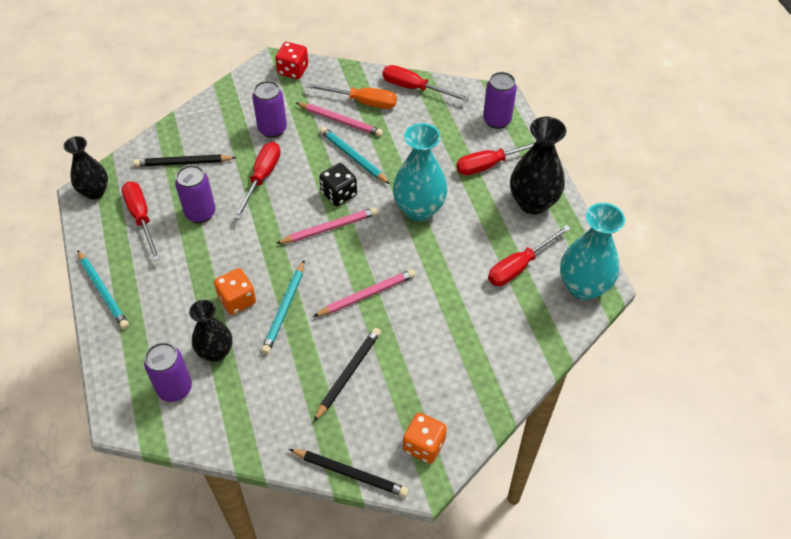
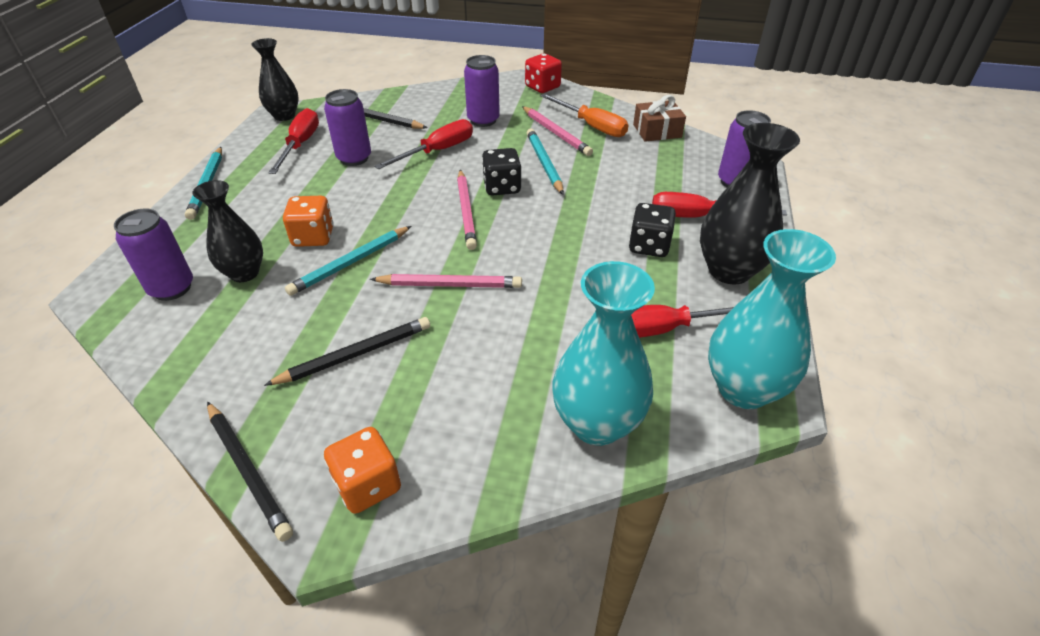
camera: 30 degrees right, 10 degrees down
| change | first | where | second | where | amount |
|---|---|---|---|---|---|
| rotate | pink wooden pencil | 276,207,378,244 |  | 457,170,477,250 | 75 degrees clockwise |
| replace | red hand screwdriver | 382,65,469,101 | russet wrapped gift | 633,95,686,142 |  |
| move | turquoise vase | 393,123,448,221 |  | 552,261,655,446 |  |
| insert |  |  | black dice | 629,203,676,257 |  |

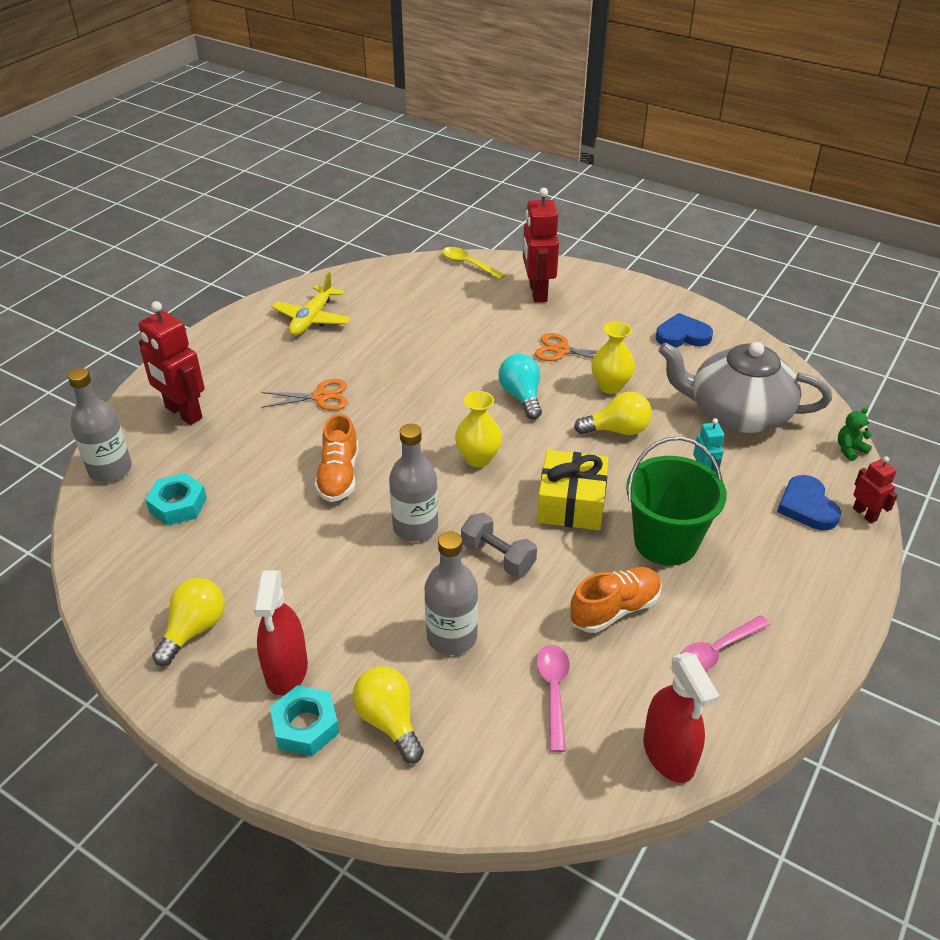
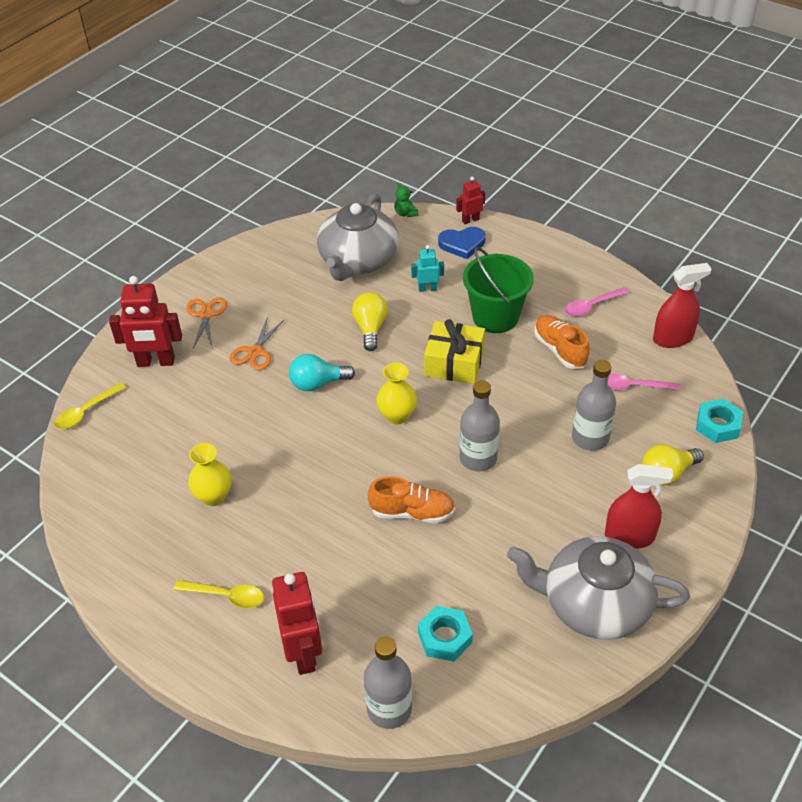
camera: 85 degrees left, 5 degrees up
| change | first | where | second | where | amount |
|---|---|---|---|---|---|
| rotate | red toy robot | 139,301,205,425 |  | 272,572,322,675 | 60 degrees counterclockwise |
| replace | golden light bulb | 152,578,225,666 | grey tea pot | 507,536,690,640 |  |
| move | bright orange shears | 261,379,348,411 |  | 186,298,227,348 |  |
| move | turquoise nut | 270,685,339,756 |  | 696,399,743,443 |  |
| delete | golden aeroplane | 272,272,351,336 |  |  |  |
| delete | grey free weight | 461,513,537,577 |  |  |  |
| move | golden vase | 591,321,635,394 |  | 188,443,232,506 |  |
| delete | cobalt heart | 656,313,713,347 |  |  |  |
| rotate | pink teaspoon | 680,615,770,671 |  | 565,287,629,317 | 90 degrees clockwise |
| insert |  |  | golden teaspoon | 174,580,264,608 |  |

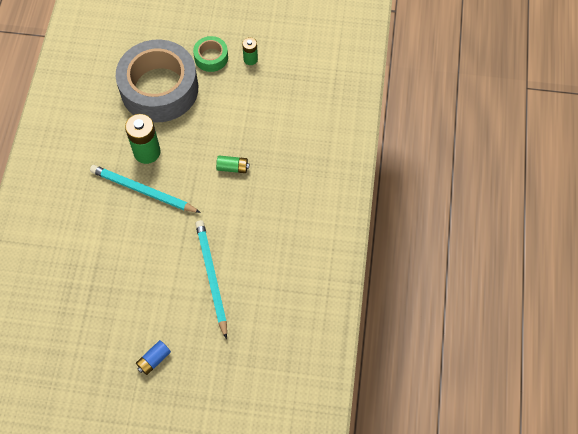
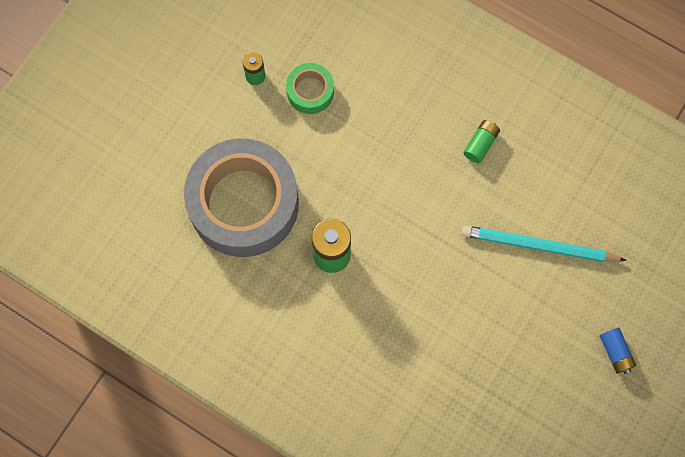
camera: 65 degrees left, 10 degrees up
| change | first | where | second | where | amount |
|---|---|---|---|---|---|
| delete | turquoise wooden pencil | 90,165,201,213 |  |  |  |
| move | leaf-green tape | 193,36,228,72 |  | 286,63,334,114 |  |
| move | leaf-green AA battery | 216,156,249,173 |  | 464,120,500,163 |  |

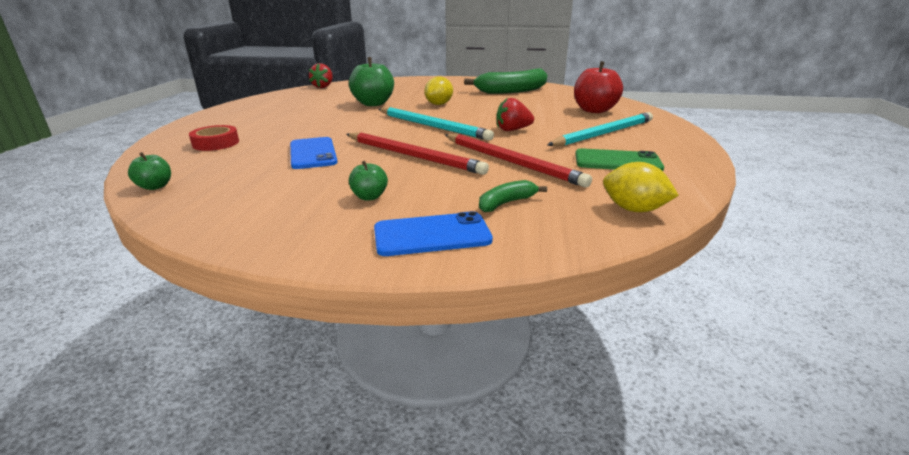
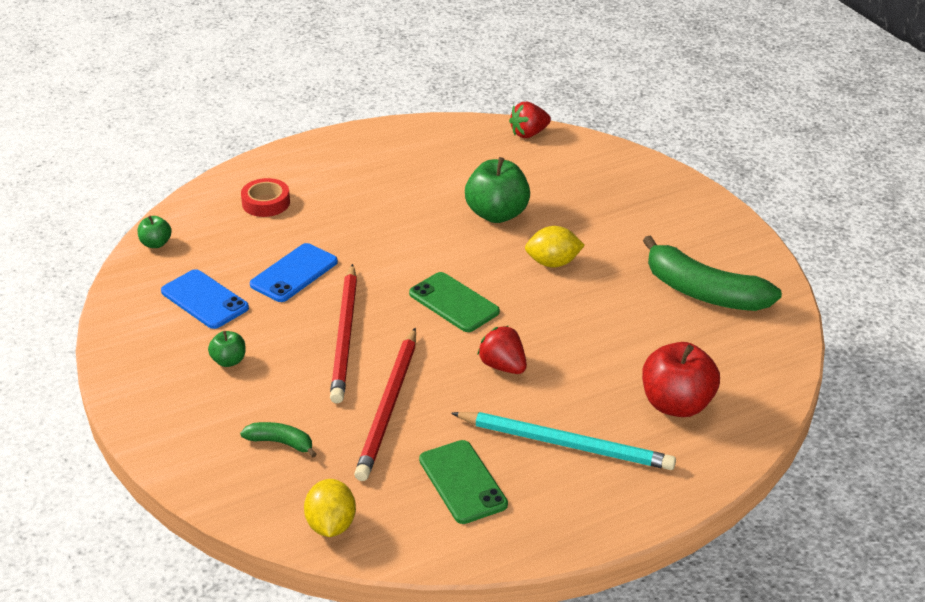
camera: 55 degrees right, 10 degrees up
| change | first | where | second | where | amount |
|---|---|---|---|---|---|
| move | cobalt smartphone | 374,211,493,256 |  | 161,269,249,329 |  |
| replace | turquoise wooden pencil | 379,107,494,141 | leaf-green smartphone | 409,272,500,332 |  |

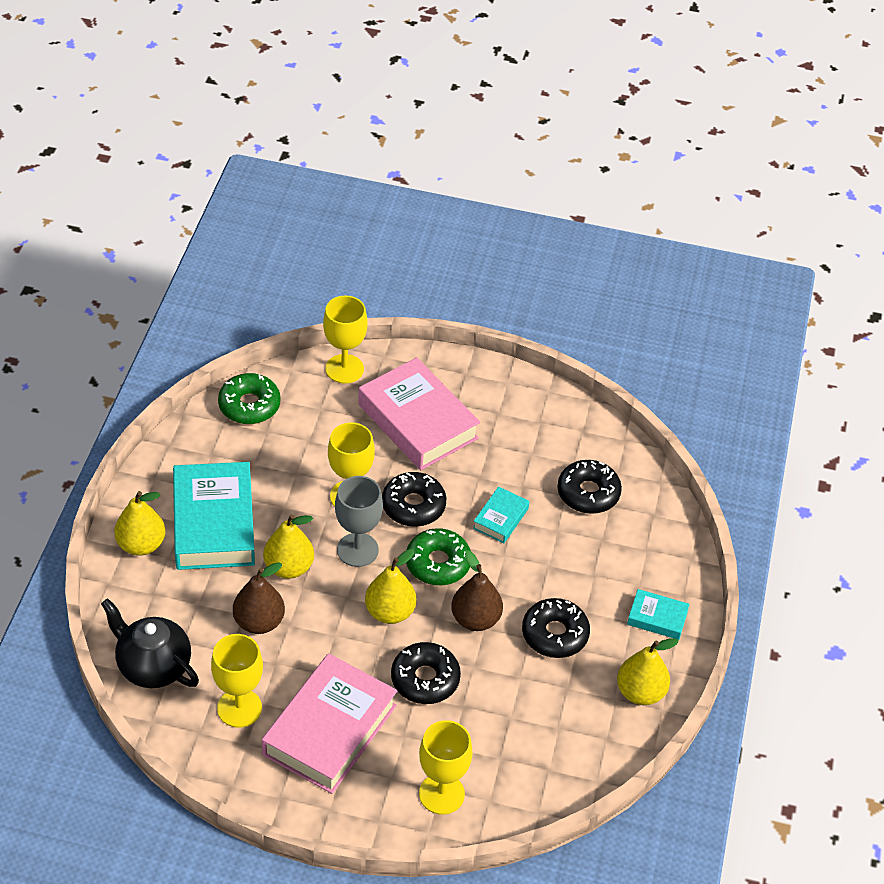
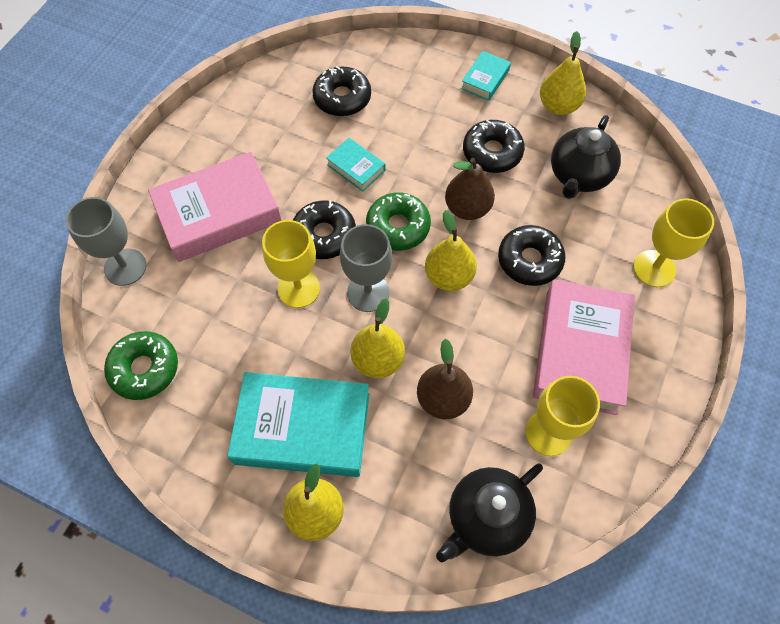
camera: 75 degrees left, 15 degrees up
| change | first | where | second | where | amount |
|---|---|---|---|---|---|
| rotate | pink hardback | 262,653,397,794 |  | 533,279,635,415 | 60 degrees clockwise |
| recolor | golden wine glass | 323,296,368,384 | grey wine glass | 66,197,147,286 |  |
| insert |  |  | black tea pot | 551,115,621,199 |  |

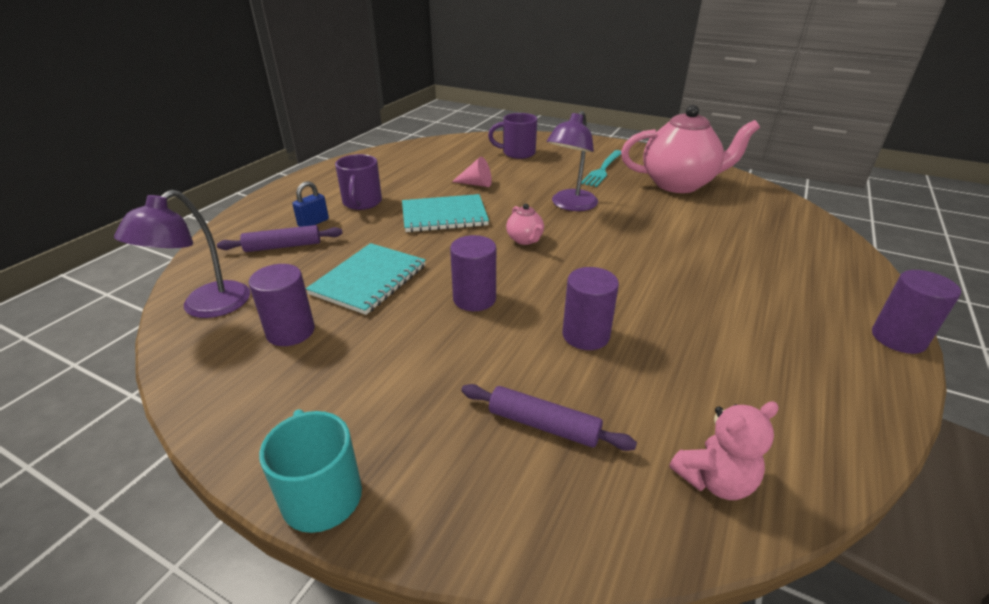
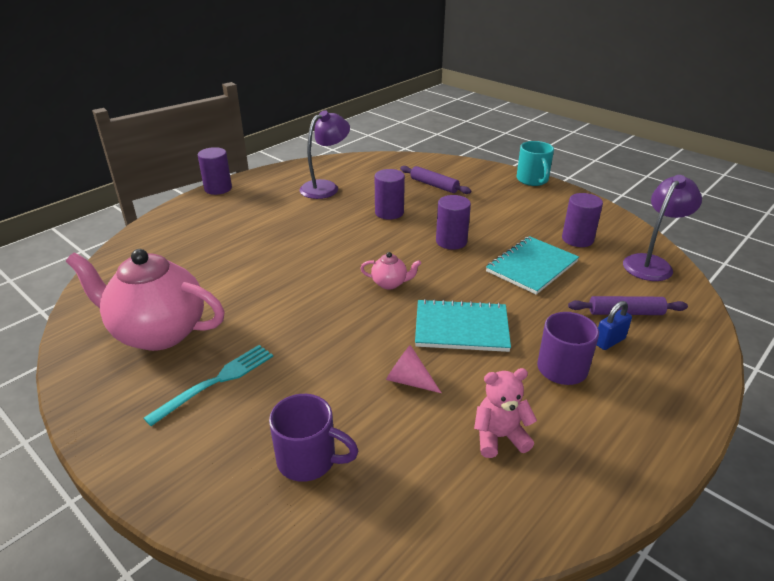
camera: 165 degrees left, 0 degrees up
| change | first | where | second | where | amount |
|---|---|---|---|---|---|
| rotate | pink tea pot | 506,204,544,245 |  | 360,252,421,289 | 105 degrees clockwise |
| move | royal purple reading lamp | 547,111,598,211 |  | 300,110,350,199 |  |
| move | pink teddy bear | 669,401,779,500 |  | 474,368,537,458 |  |

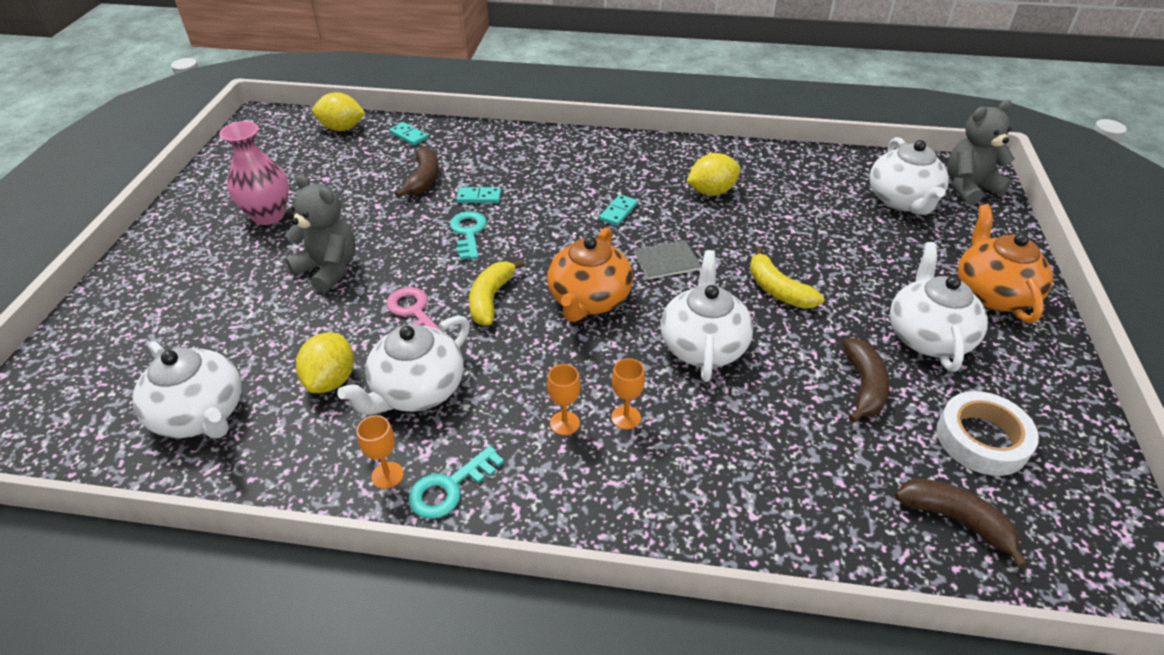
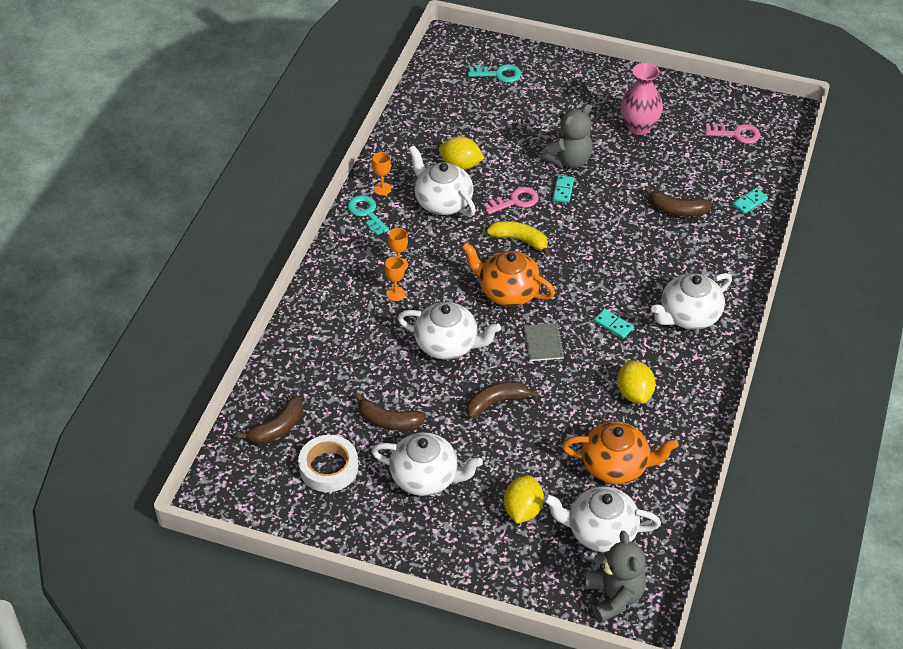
camera: 100 degrees right, 5 degrees up
| change | first | where | second | where | amount |
|---|---|---|---|---|---|
| move | snow-white tea pot | 132,341,242,438 |  | 651,273,732,330 |  |
| move | golden citrus fruit | 312,92,365,131 |  | 504,476,544,523 |  |
| move | turquoise latchkey | 450,211,487,260 |  | 468,64,521,83 |  |
| move | turquoise domino tile | 457,187,501,203 |  | 553,175,574,203 |  |
| recolor | golden toy banana | 750,247,824,309 | russet toy banana | 466,381,539,419 |  |
| move | bright orange tea pot | 958,204,1053,323 |  | 562,422,679,484 |  |
| insert |  |  | pink latchkey | 705,124,760,144 |  |

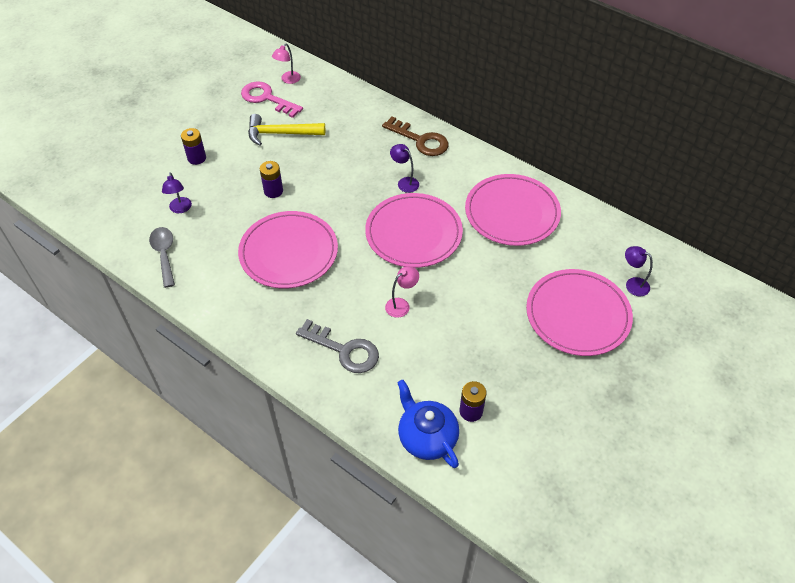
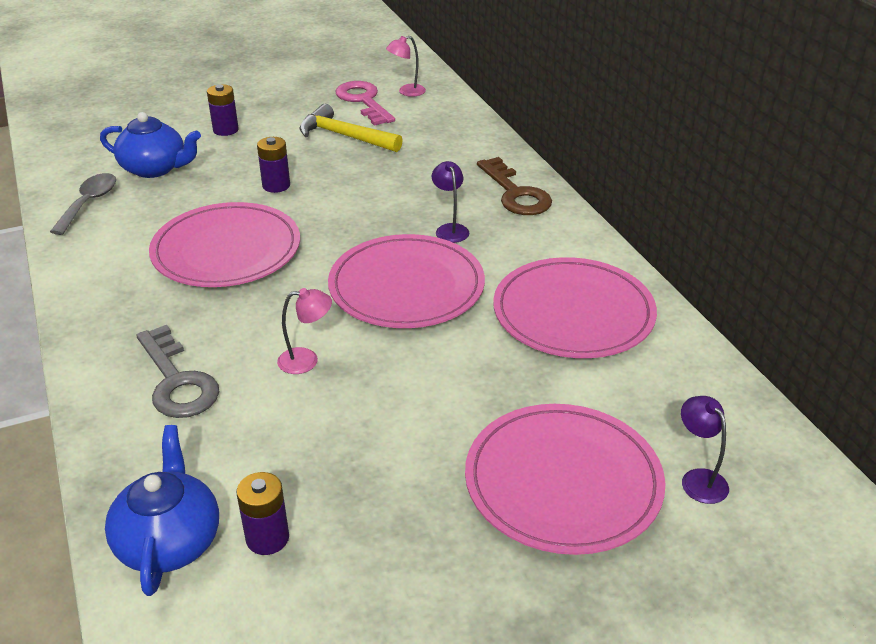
camera: 30 degrees right, 15 degrees down
| change | first | where | second | where | amount |
|---|---|---|---|---|---|
| replace | royal purple reading lamp | 162,172,192,213 | cobalt tea pot | 100,112,201,178 |  |

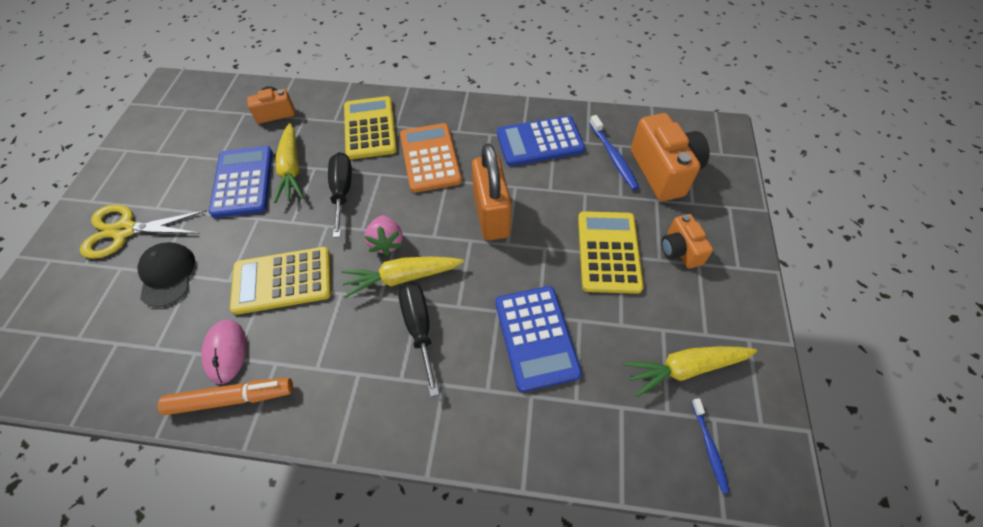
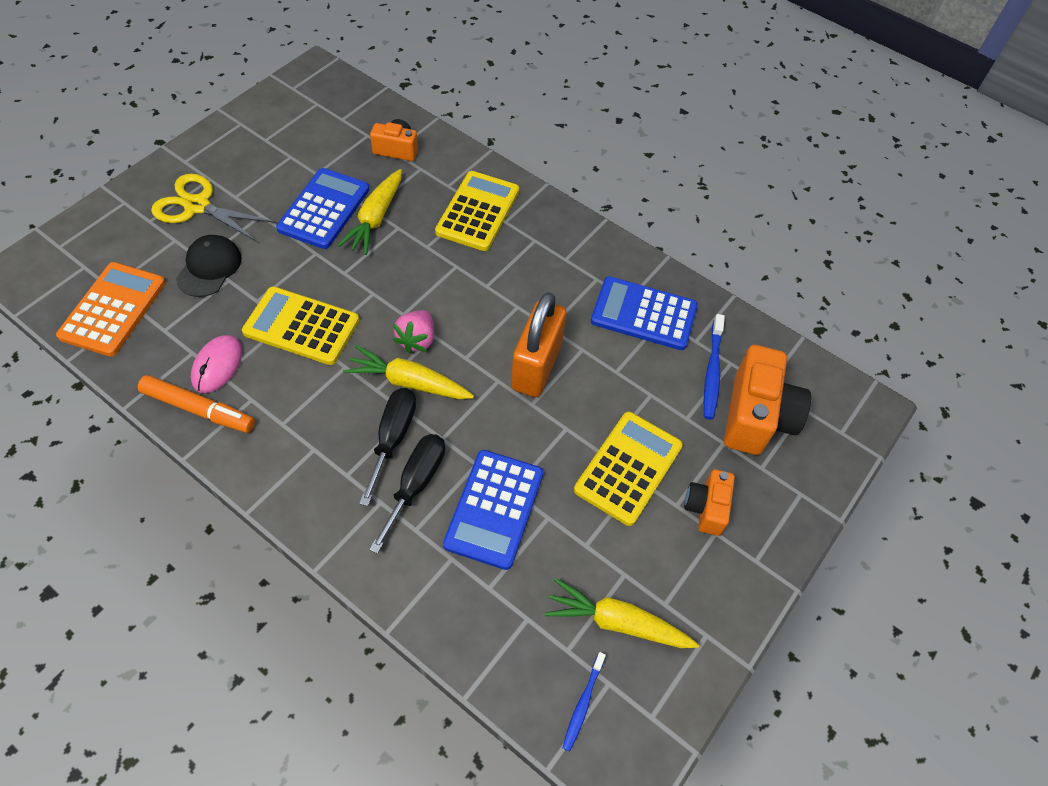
camera: 25 degrees right, 0 degrees up
| change | first | where | second | where | amount |
|---|---|---|---|---|---|
| move | black hand screwdriver | 328,152,352,238 |  | 369,434,445,554 |  |
| move | bright orange pocket calculator | 400,123,462,193 |  | 56,262,166,357 |  |

